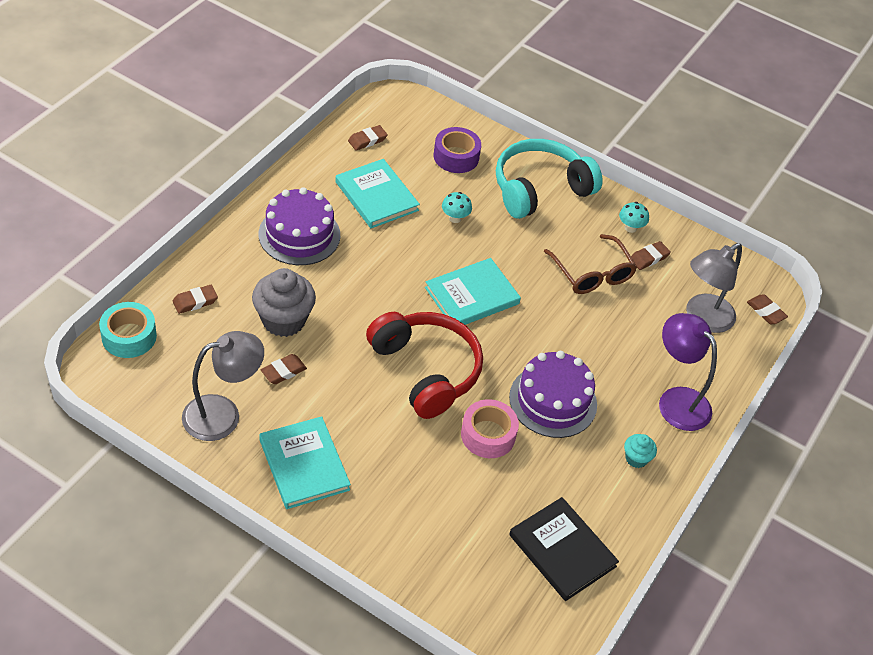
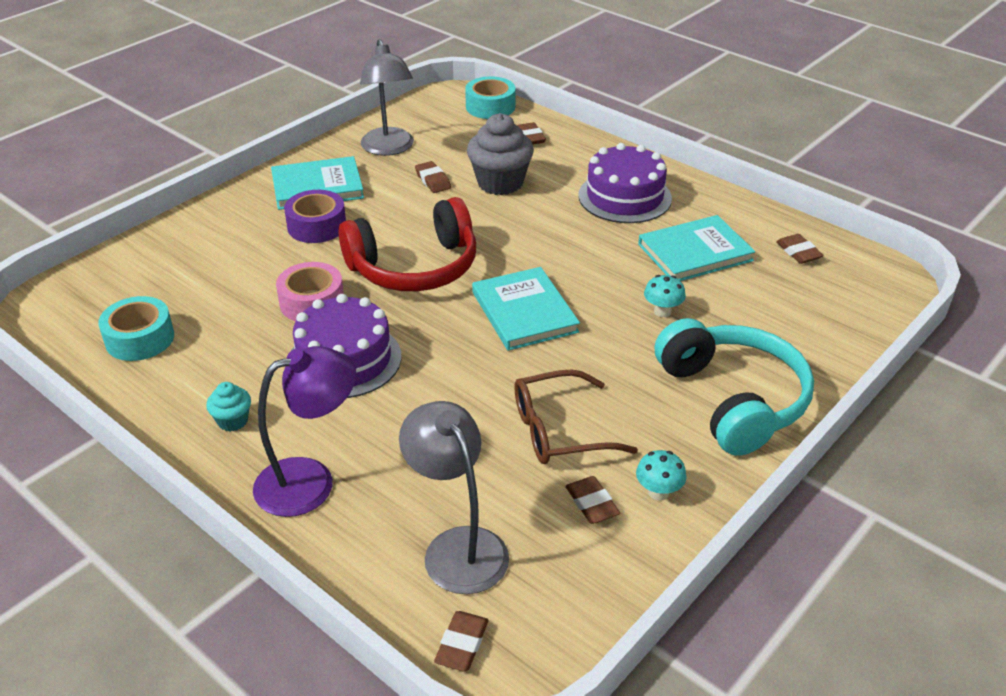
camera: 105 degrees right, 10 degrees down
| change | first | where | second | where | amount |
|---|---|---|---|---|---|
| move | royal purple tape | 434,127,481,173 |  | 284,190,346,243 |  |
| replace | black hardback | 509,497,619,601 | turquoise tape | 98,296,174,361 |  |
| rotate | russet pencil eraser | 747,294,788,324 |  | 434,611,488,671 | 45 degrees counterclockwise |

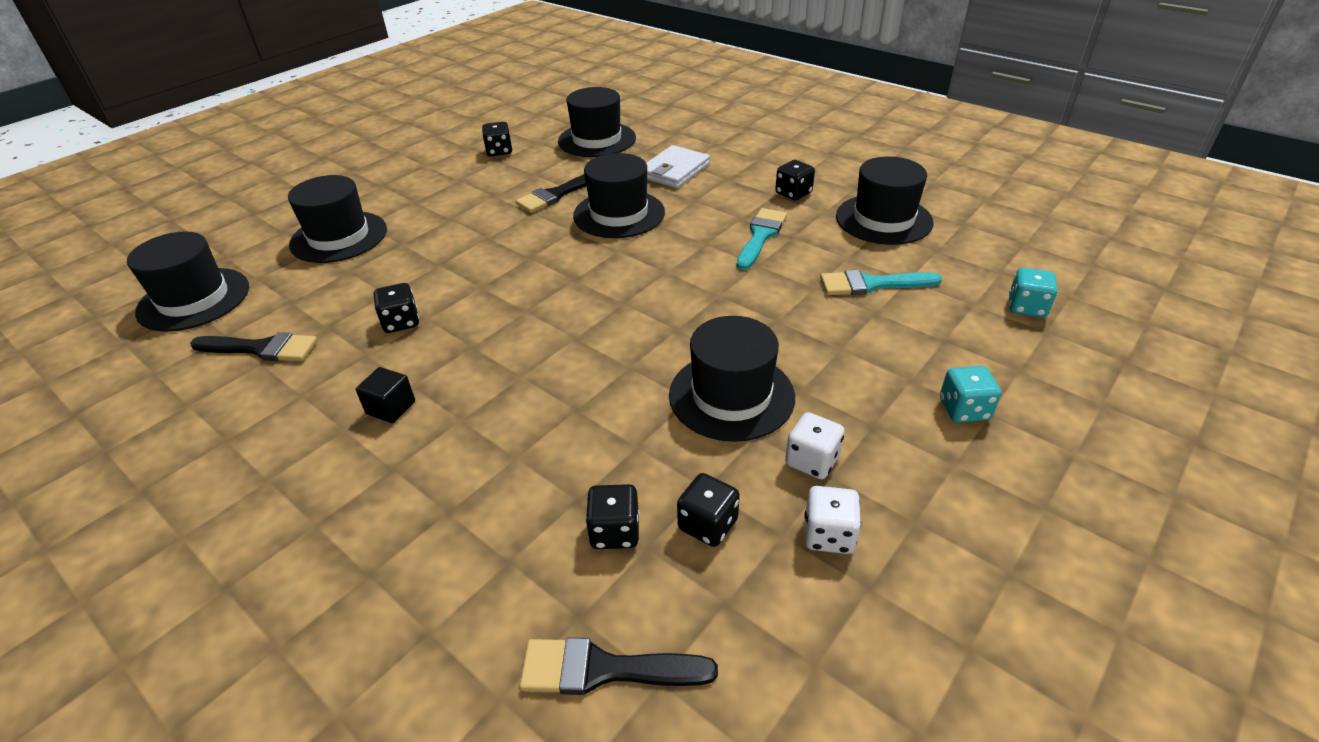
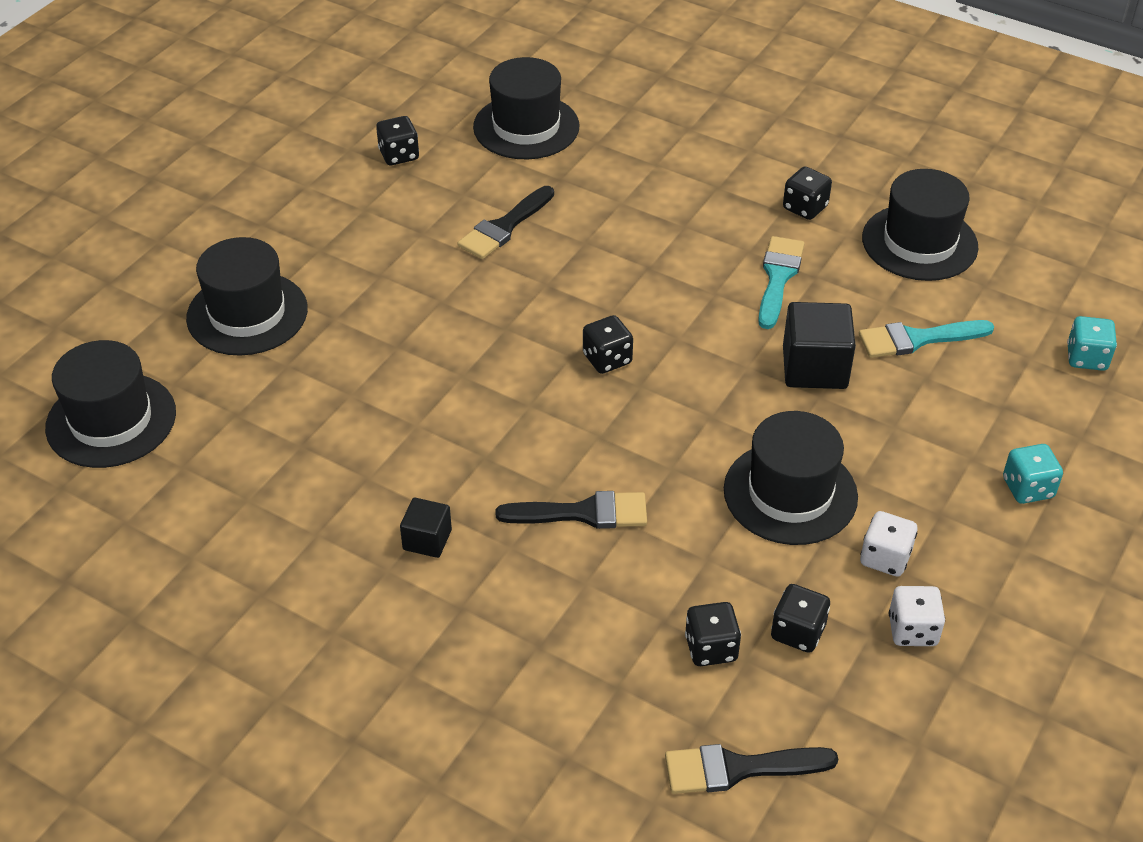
camera: 10 degrees left, 5 degrees up
| change | first | where | second | where | amount |
|---|---|---|---|---|---|
| move | black paint brush | 190,332,317,361 |  | 496,491,647,529 |  |
| move | black dice | 374,283,419,333 |  | 583,315,633,374 |  |
| delete | black hat | 573,153,665,238 |  |  |  |
| delete | snow-white wallet | 646,145,710,188 |  |  |  |
| insert |  |  | black solid cube | 783,302,856,389 |  |

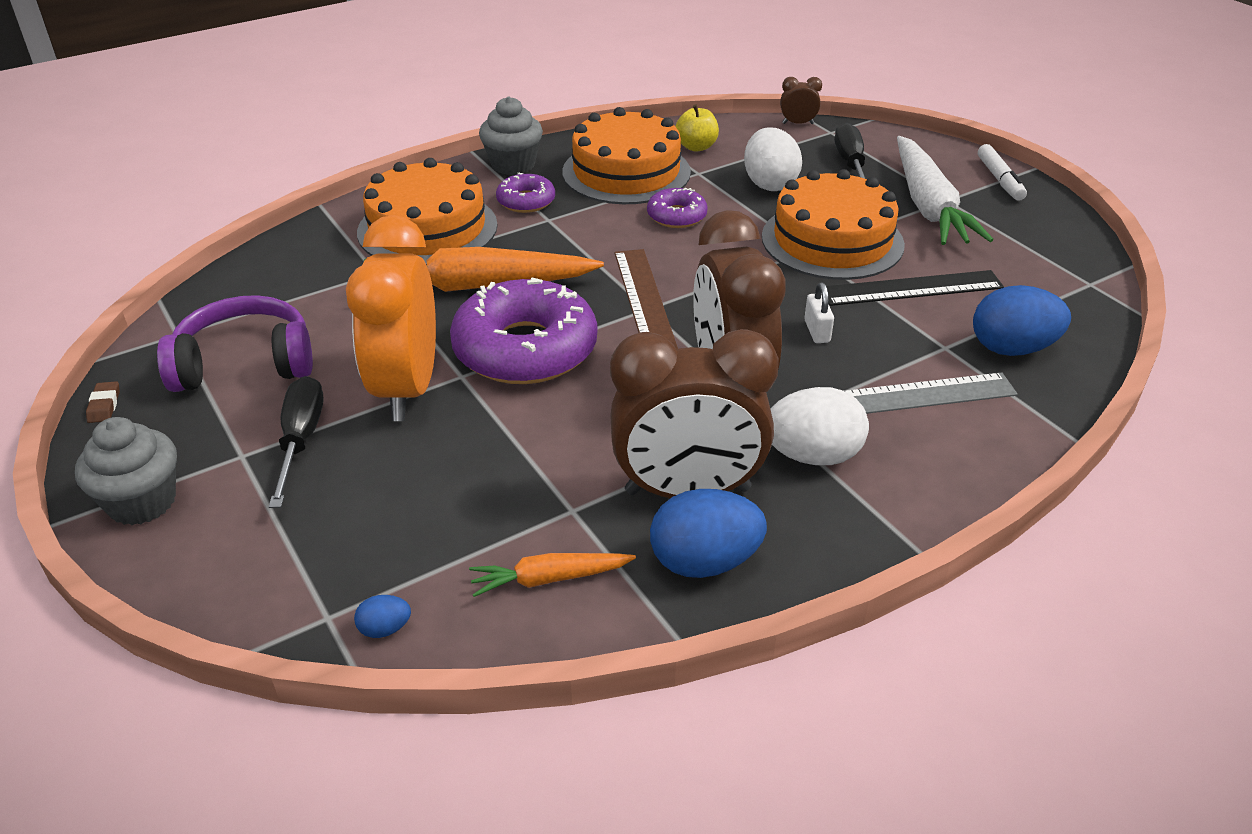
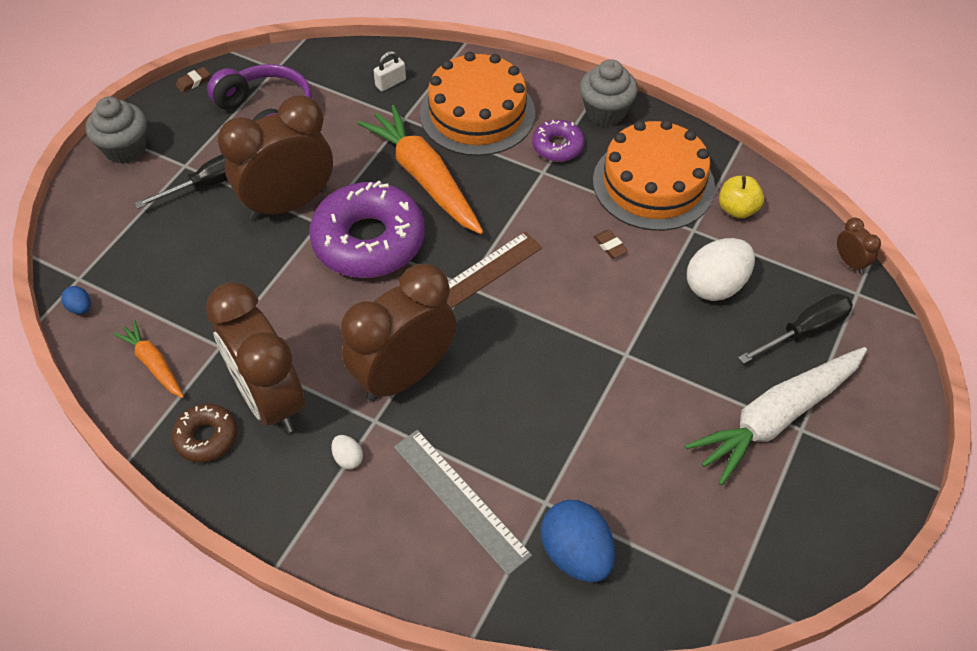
camera: 60 degrees right, 15 degrees up
| change | first | where | second | where | amount |
|---|---|---|---|---|---|
| recolor | bright orange bedside clock | 346,215,436,421 | russet bedside clock | 218,95,333,220 |  |
| replace | royal purple doughnut | 647,188,708,228 | russet pencil eraser | 593,230,628,258 |  |
| replace | cobalt egg | 650,489,767,578 | russet doughnut | 172,404,237,463 |  |
| delete | bright orange gateau | 762,169,905,280 |  |  |  |
| resize | snow-white egg | 771,387,869,465 |  | 331,435,363,469 | x0.45 |
| move | snow-white lock | 804,283,834,343 |  | 374,51,406,91 |  |
| delete | black ruler | 826,270,1004,306 |  |  |  |
| delete | snow-white marker pen | 978,144,1027,201 |  |  |  |

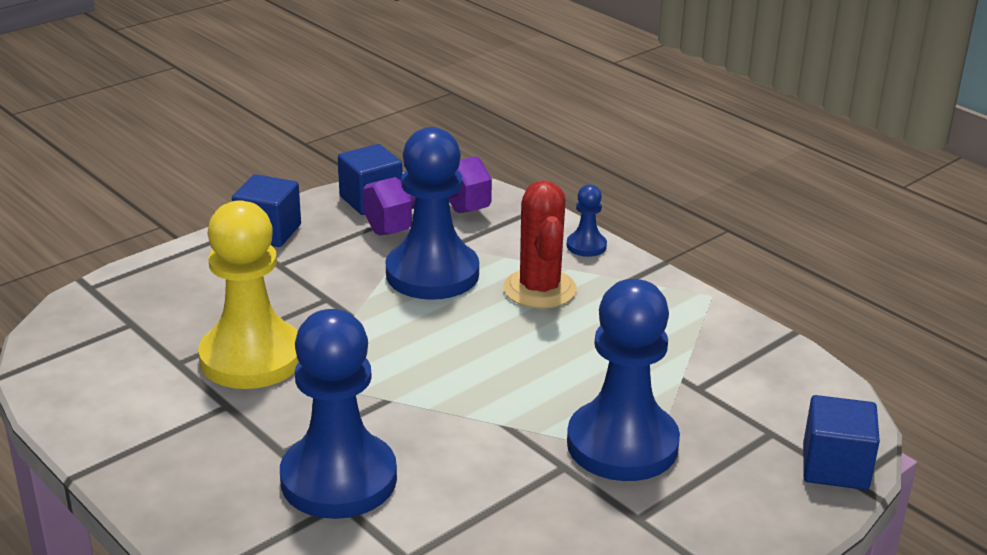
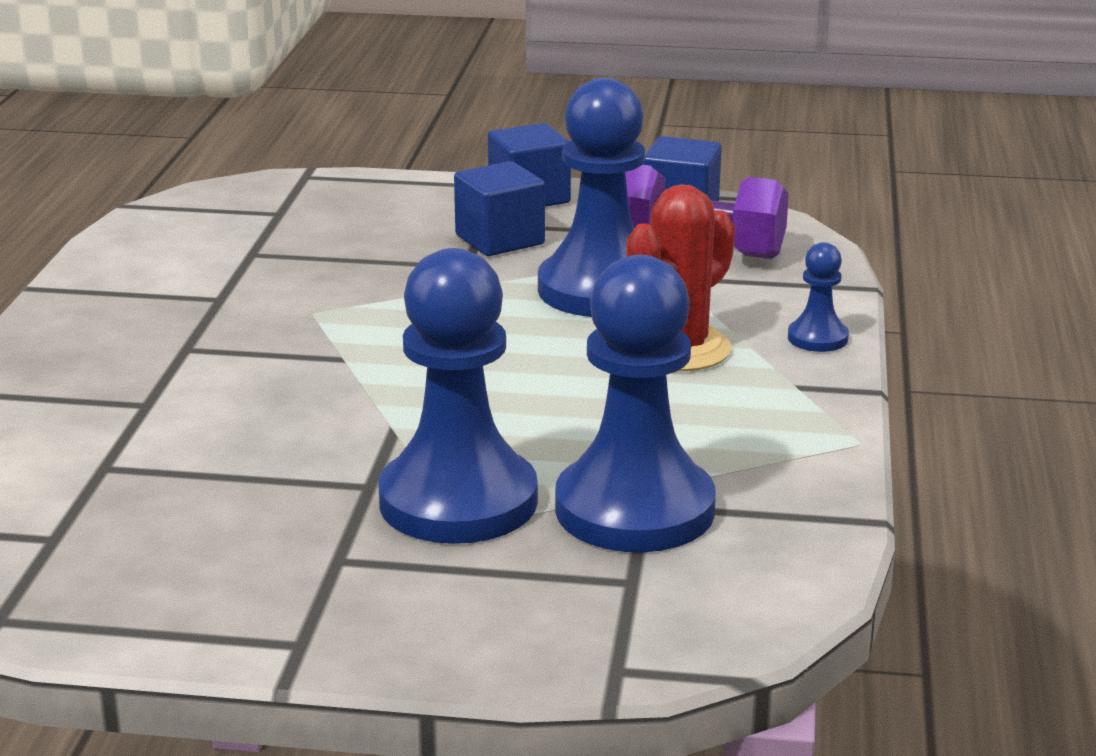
camera: 50 degrees right, 5 degrees down
| change | first | where | second | where | amount |
|---|---|---|---|---|---|
| delete | golden game pawn | 198,200,299,389 |  |  |  |
| move | cobalt game pawn | 280,309,397,519 |  | 555,255,716,552 |  |
| move | cobalt solid cube | 803,395,880,490 |  | 454,161,545,256 |  |

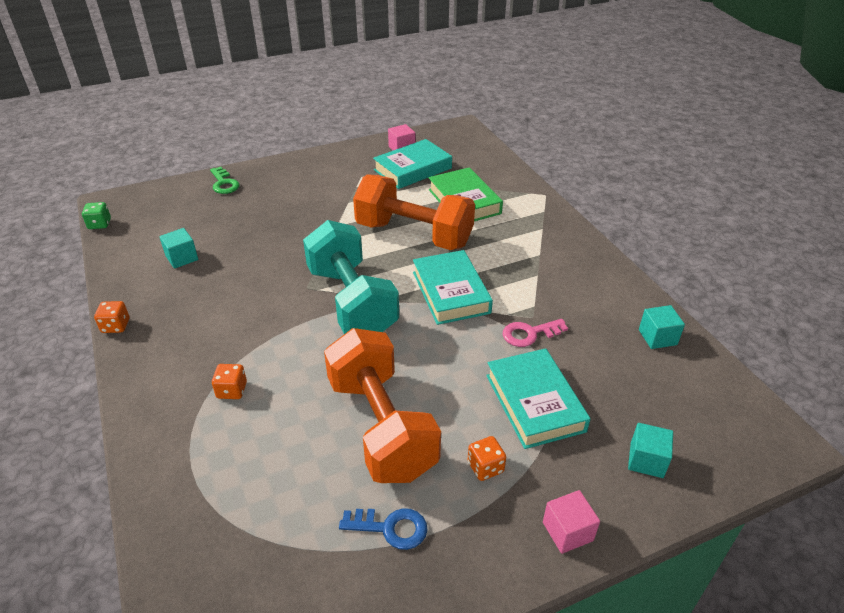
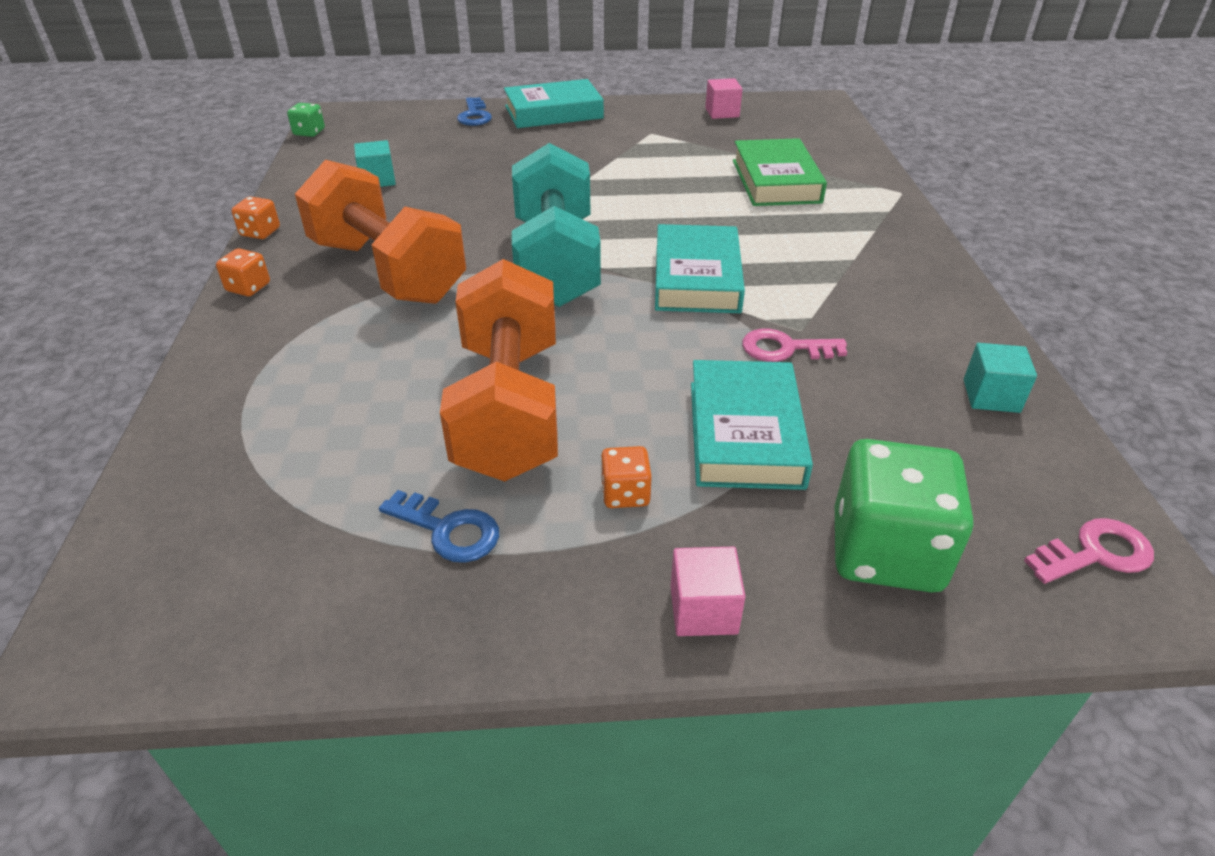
camera: 20 degrees right, 0 degrees up
| change | first | where | second | where | amount |
|---|---|---|---|---|---|
| recolor | leaf-green latchkey | 210,167,240,194 | cobalt latchkey | 457,97,492,126 |  |
| move | bright orange dice | 212,364,247,399 |  | 216,248,270,296 |  |
| move | bright orange free weight | 353,174,475,250 |  | 295,160,466,304 |  |
| move | turquoise hardback | 373,139,452,189 |  | 504,79,604,128 |  |
| replace | turquoise solid cube | 628,423,673,478 | leaf-green dice | 835,439,973,593 |  |
| insert |  |  | pink latchkey | 1024,518,1154,584 |  |

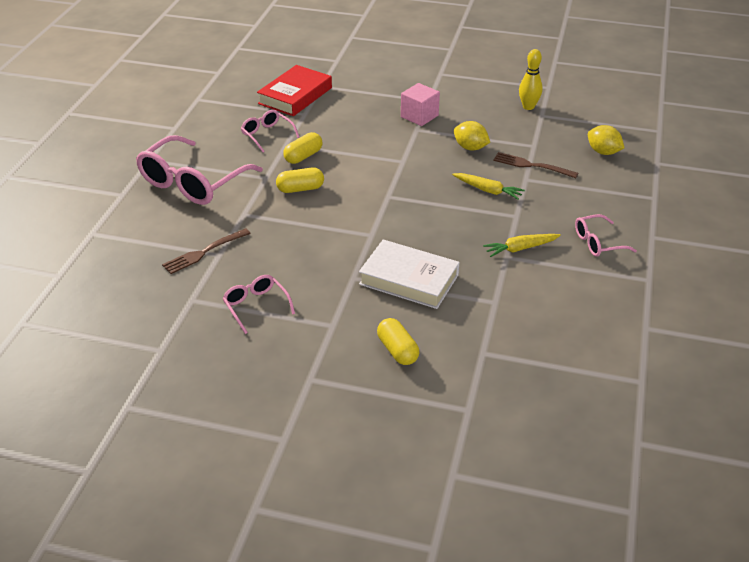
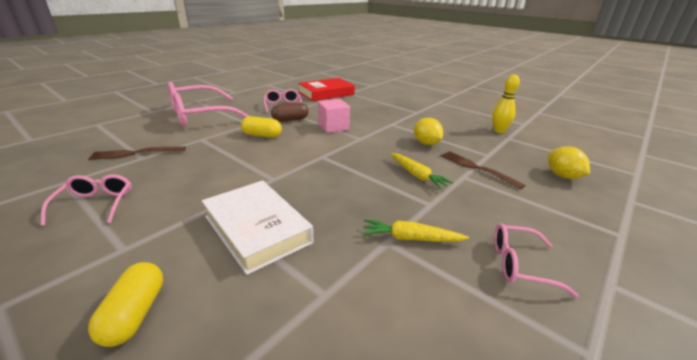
camera: 25 degrees right, 10 degrees down
| change | first | where | second | where | amount |
|---|---|---|---|---|---|
| recolor | golden capsule | 283,132,322,164 | russet capsule | 271,102,309,122 |  |
| move | pink solid cube | 401,83,440,126 |  | 318,99,350,133 |  |

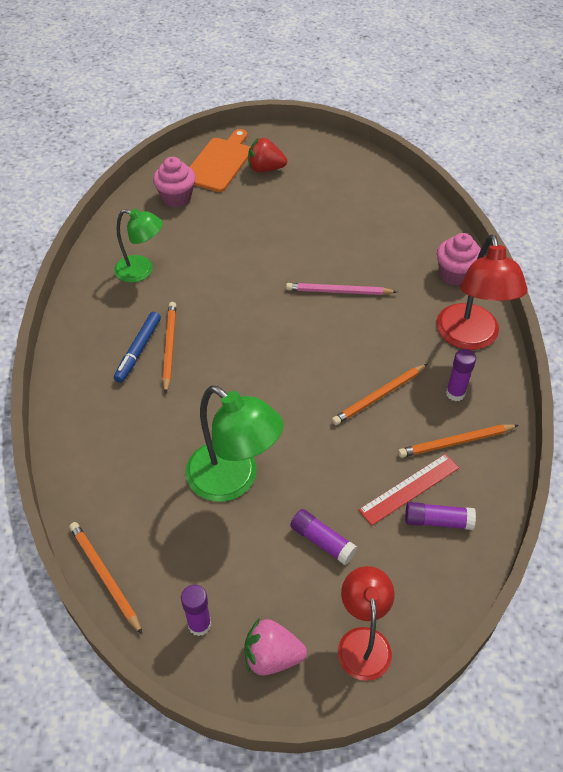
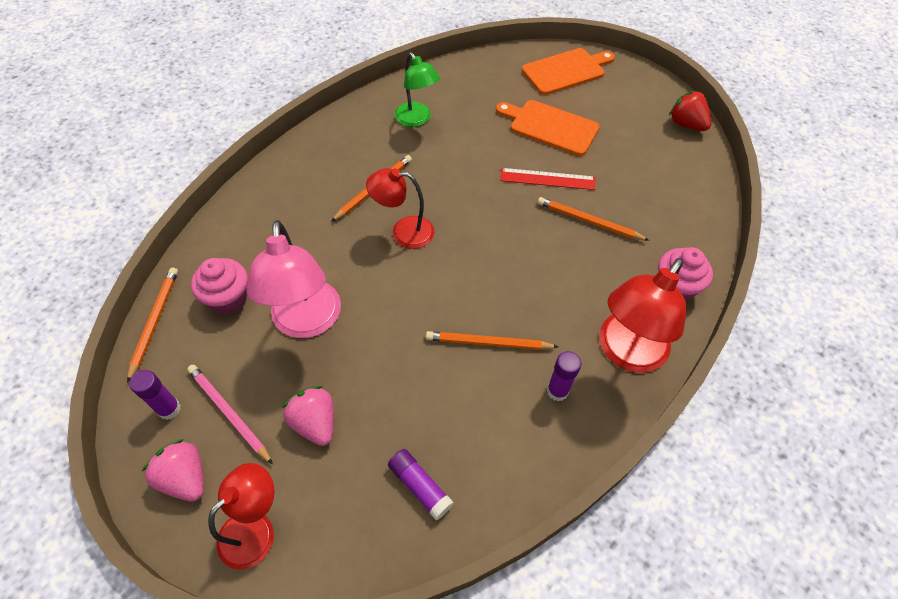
camera: 40 degrees right, 5 degrees up
| change | first | where | second | where | amount |
|---|---|---|---|---|---|
| delete | cobalt marker pen | 114,312,161,383 |  |  |  |
| move | pink muffin | 153,157,196,207 |  | 191,258,248,314 |  |
| recolor | leaf-green reading lamp | 185,385,283,502 | pink reading lamp | 246,220,341,338 |  |
| move | red berry | 248,138,287,172 |  | 669,90,711,131 |  |
| move | pink wooden pencil | 286,283,397,295 |  | 187,365,273,464 |  |
| replace | royal purple stick of glue | 290,509,357,565 | pink berry | 282,386,334,446 |  |
| move | red ruler | 358,454,459,526 |  | 500,168,595,190 |  |
| move | bright orange wooden pencil | 398,424,518,458 |  | 538,197,649,241 |  |
| insert |  |  | red reading lamp | 366,168,434,249 |  |
| insert |  |  | bright orange cutting board | 496,100,600,156 |  |

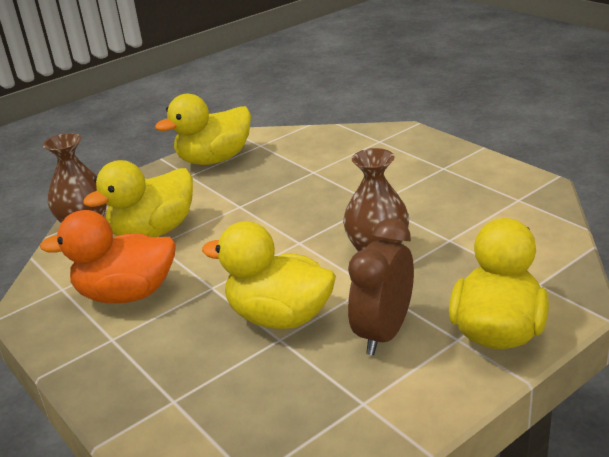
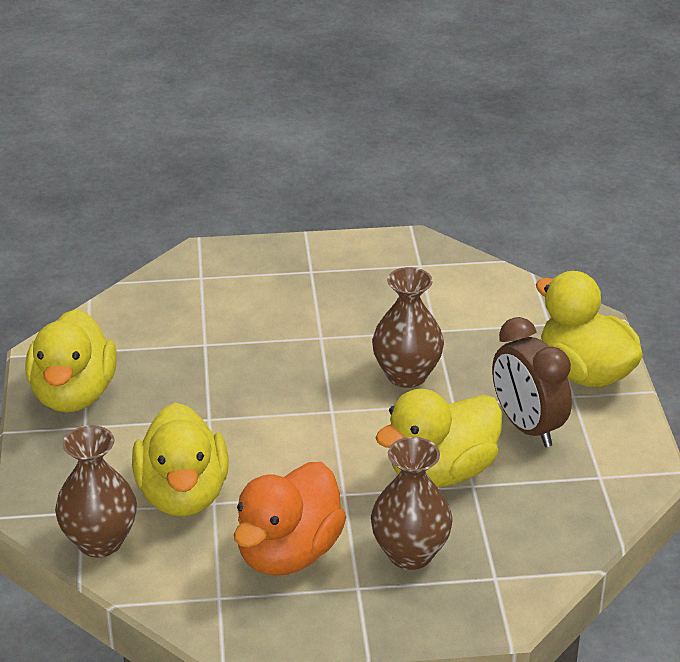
camera: 60 degrees left, 5 degrees up
| change | first | where | second | where | amount |
|---|---|---|---|---|---|
| insert |  |  | russet vase | 371,437,453,570 |  |

